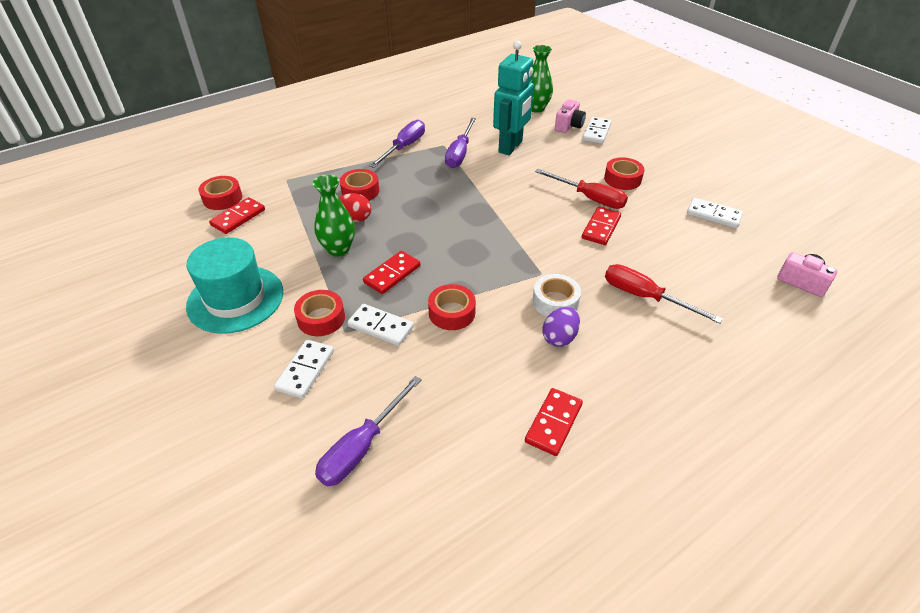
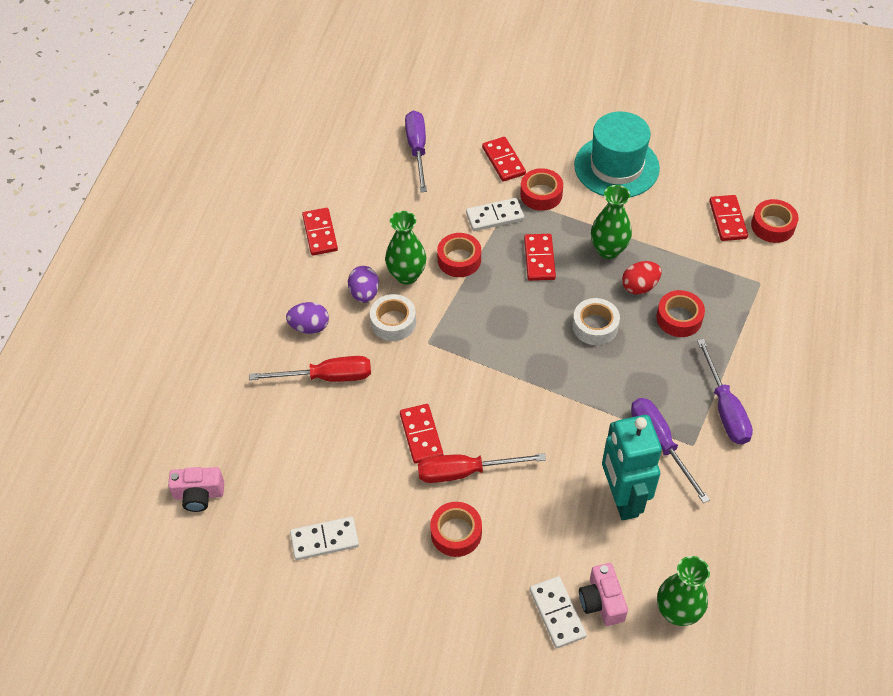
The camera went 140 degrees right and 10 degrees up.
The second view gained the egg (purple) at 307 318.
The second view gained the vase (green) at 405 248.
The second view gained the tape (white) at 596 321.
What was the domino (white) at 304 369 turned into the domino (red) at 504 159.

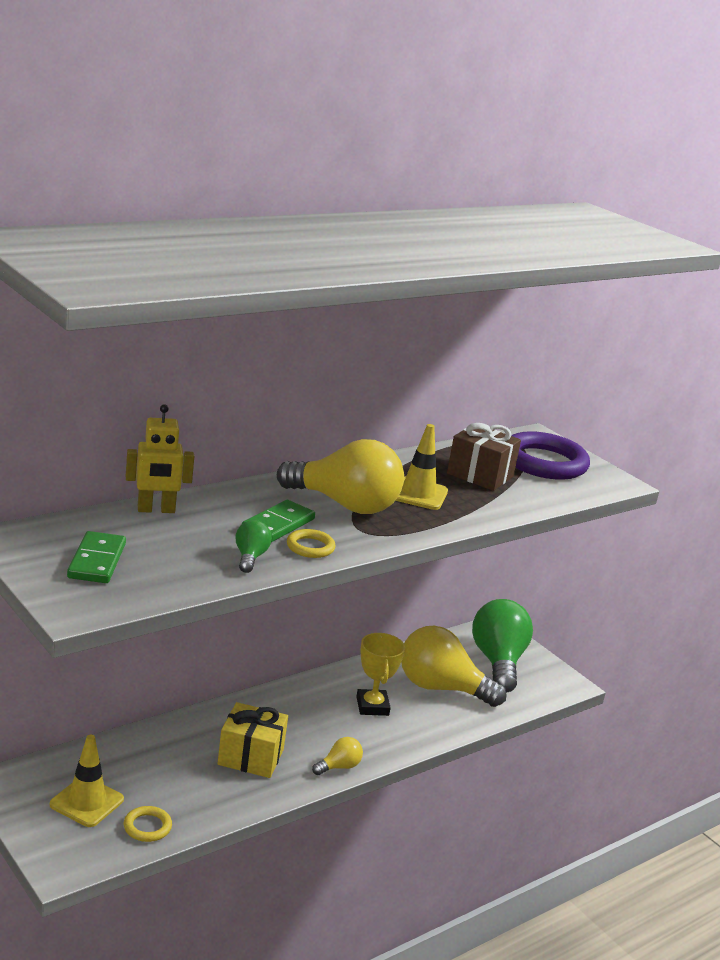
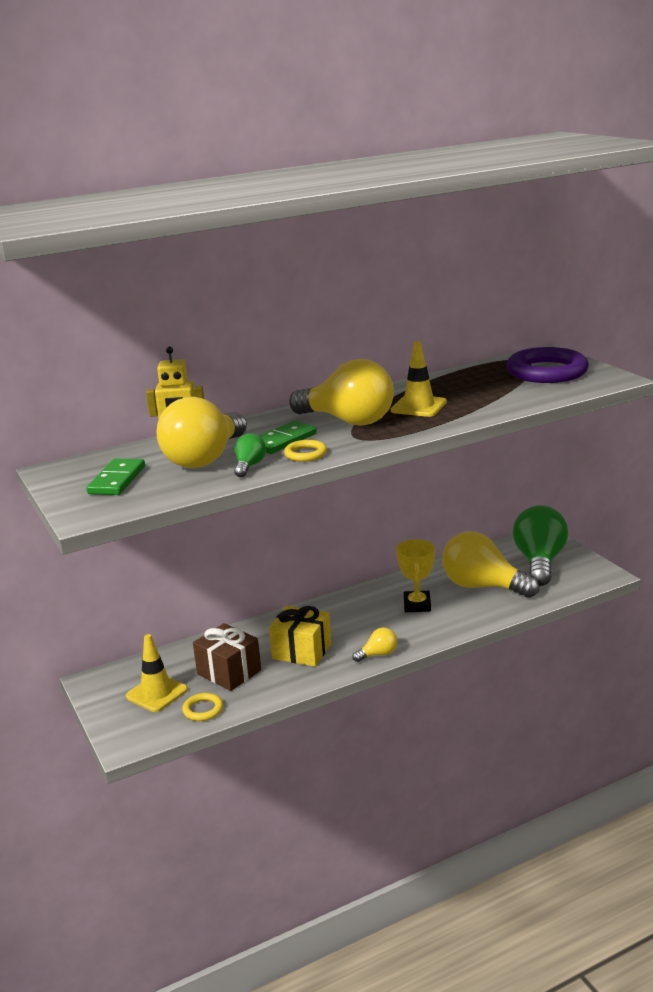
The camera went 15 degrees right and 0 degrees up.
The second view gained the light bulb (yellow) at 201 432.
The gift (brown) ended up elsewhere, having gone from 484 457 to 227 657.

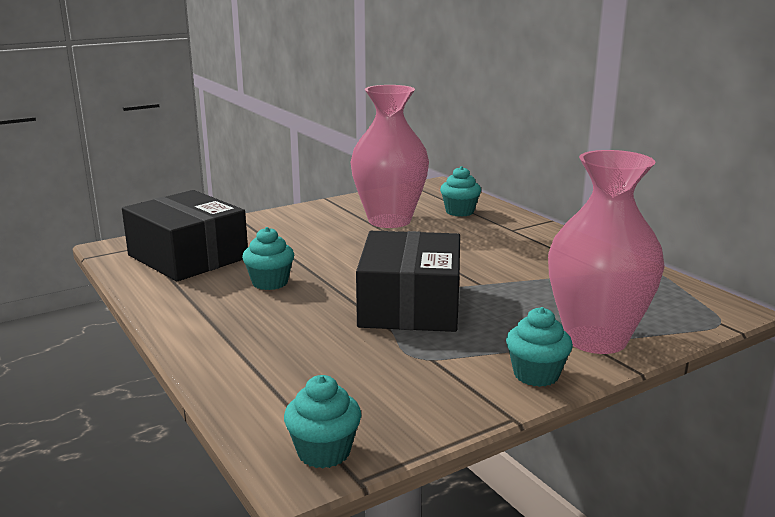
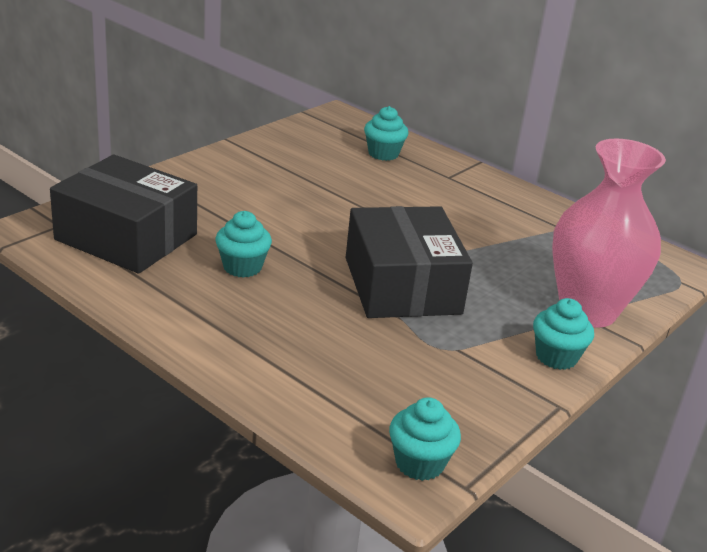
The camera went 20 degrees left and 10 degrees up.
The second view lost the vase (pink) at 390 156.

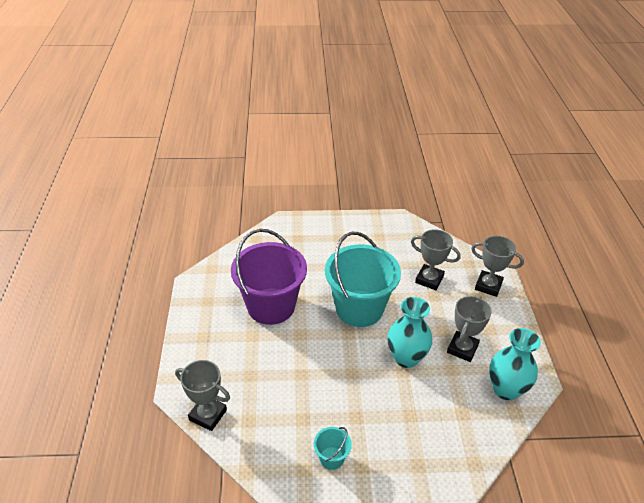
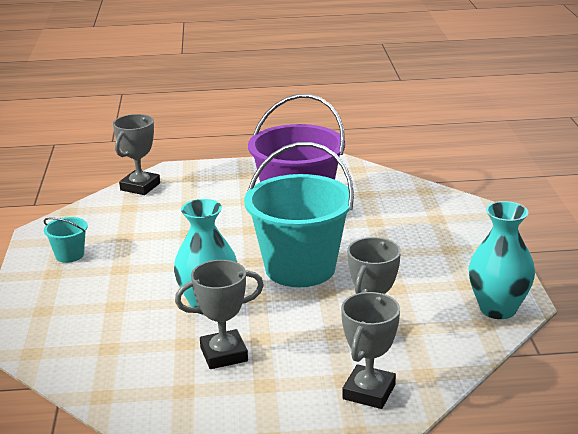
The camera went 90 degrees right and 15 degrees down.
The vase (turquoise) ended up elsewhere, having gone from 515 364 to 501 260.
The trophy (grey) at 469 329 ended up facing another way, 45 degrees counterclockwise from before.

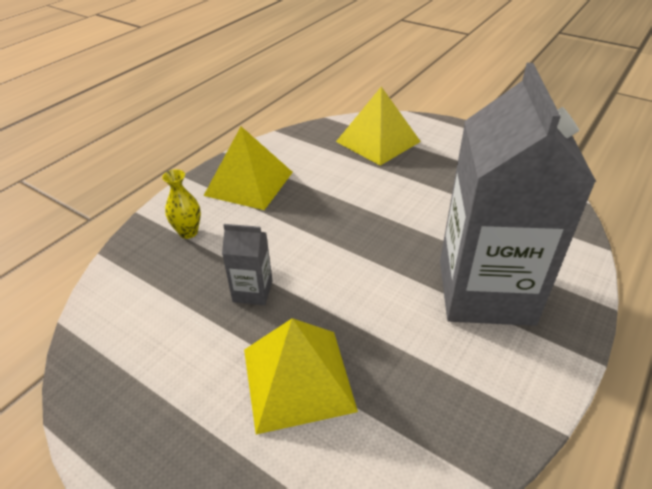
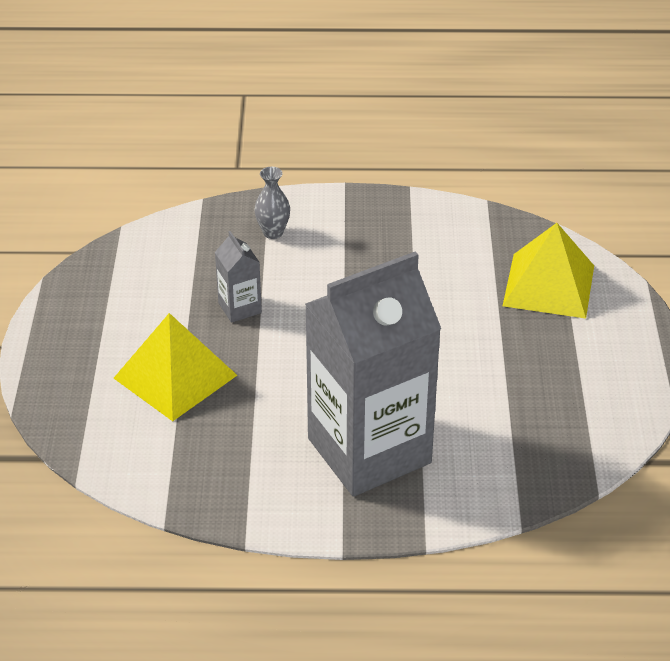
The camera went 55 degrees right and 0 degrees up.
The second view lost the pyramid (yellow) at 248 168.
What was the vase (yellow) at 181 204 turned into the vase (grey) at 272 203.

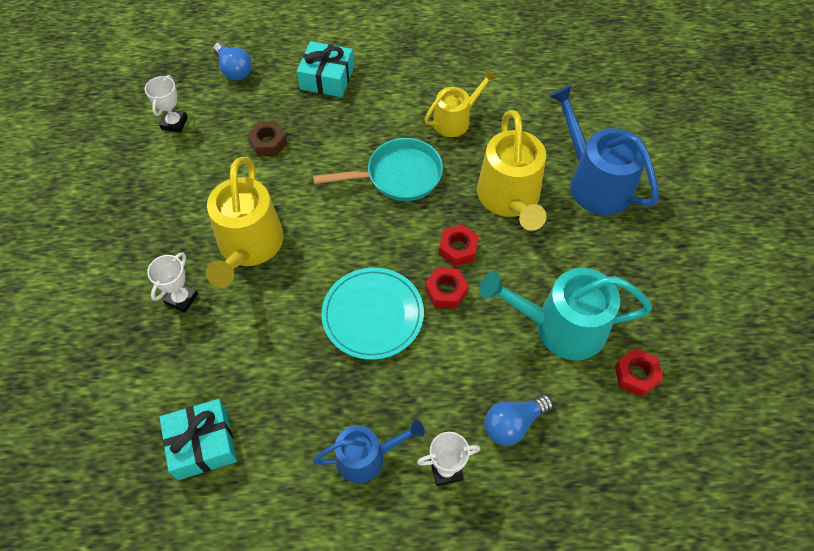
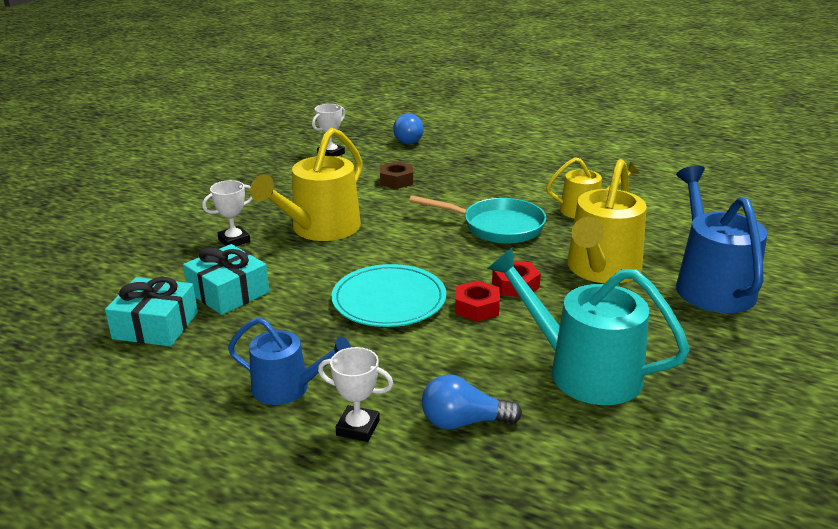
The camera went 30 degrees right and 30 degrees down.
The second view lost the nut (red) at 639 372.
The gift (turquoise) ended up elsewhere, having gone from 325 69 to 226 279.

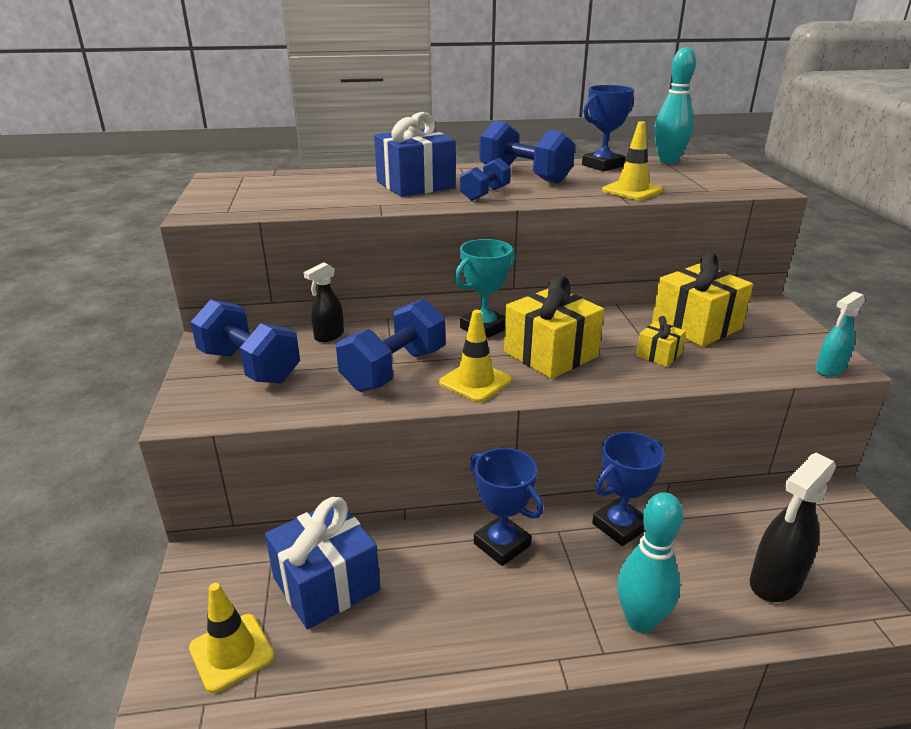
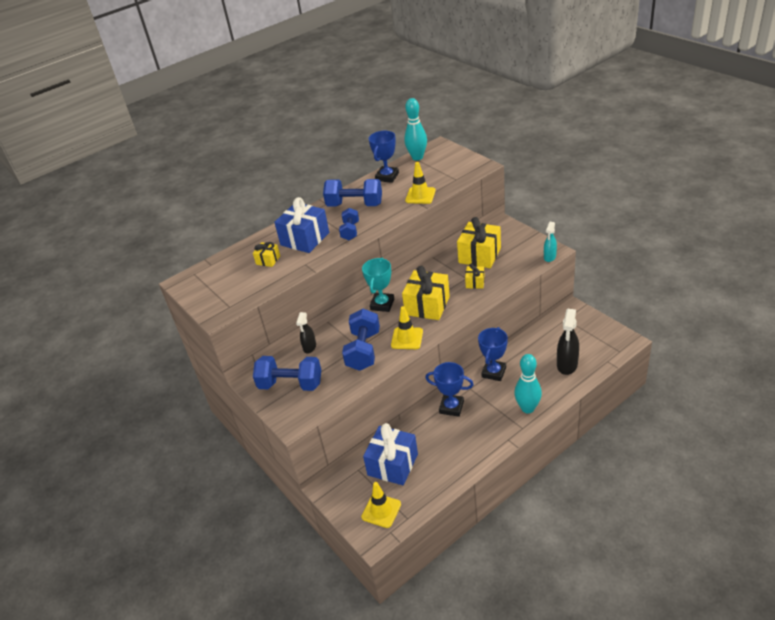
The camera went 25 degrees left and 10 degrees up.
The second view gained the gift (yellow) at 266 254.

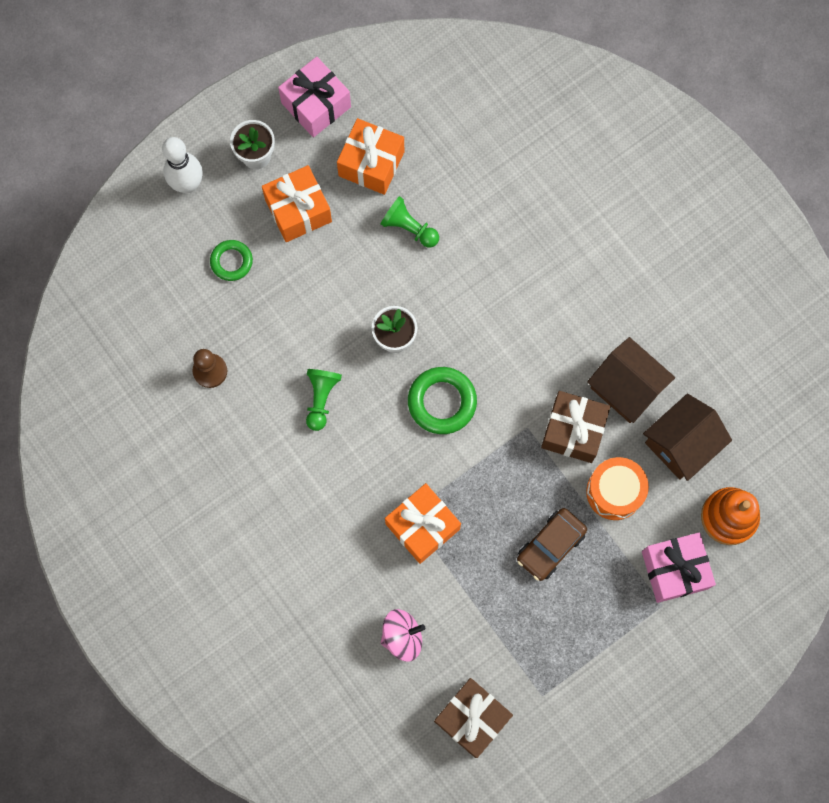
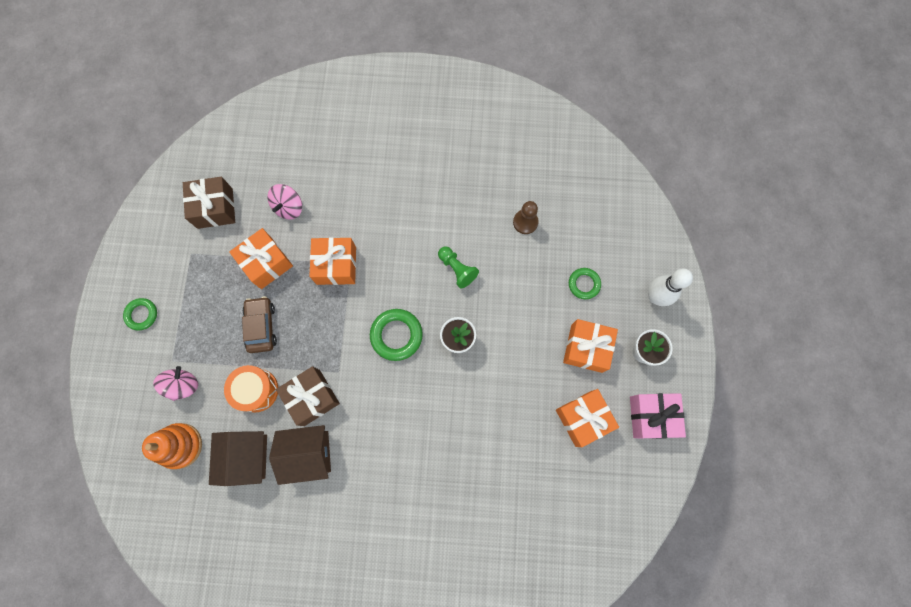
The camera went 130 degrees right and 0 degrees up.
The second view lost the pawn (green) at 409 221.
The second view gained the ring (green) at 140 314.
The second view gained the gift (orange) at 261 258.
Where the gift (pink) stood at 679 568, the spinning top (pink) came to stand at 175 383.

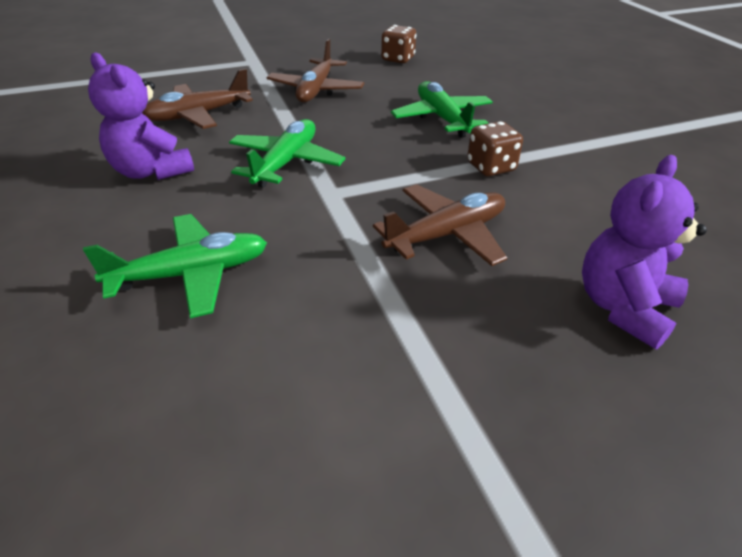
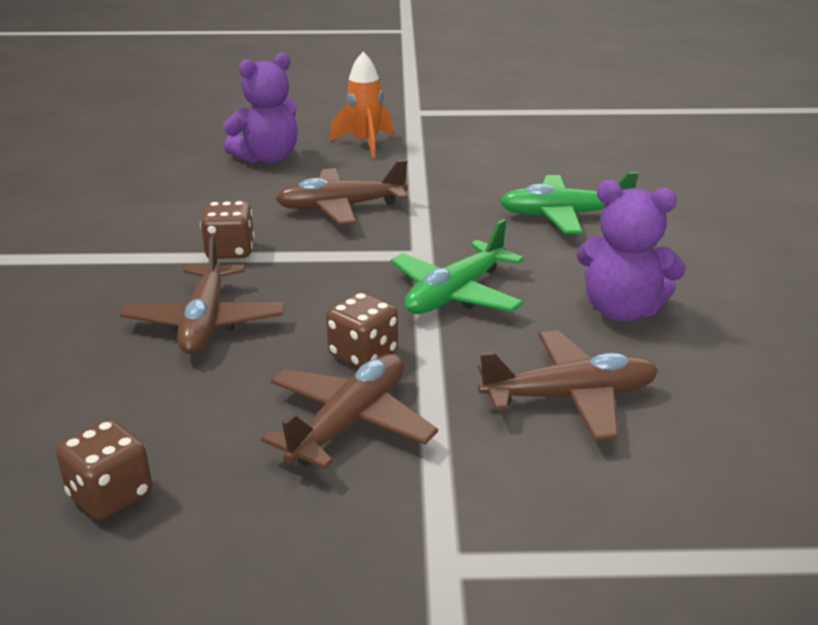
The camera went 160 degrees left and 10 degrees down.
The second view gained the dice (brown) at 362 330.
The second view gained the rocket (orange) at 362 105.
What was the plane (green) at 442 109 turned into the plane (brown) at 202 295.
The teddy bear (purple) at 141 116 ended up facing another way, 135 degrees clockwise from before.

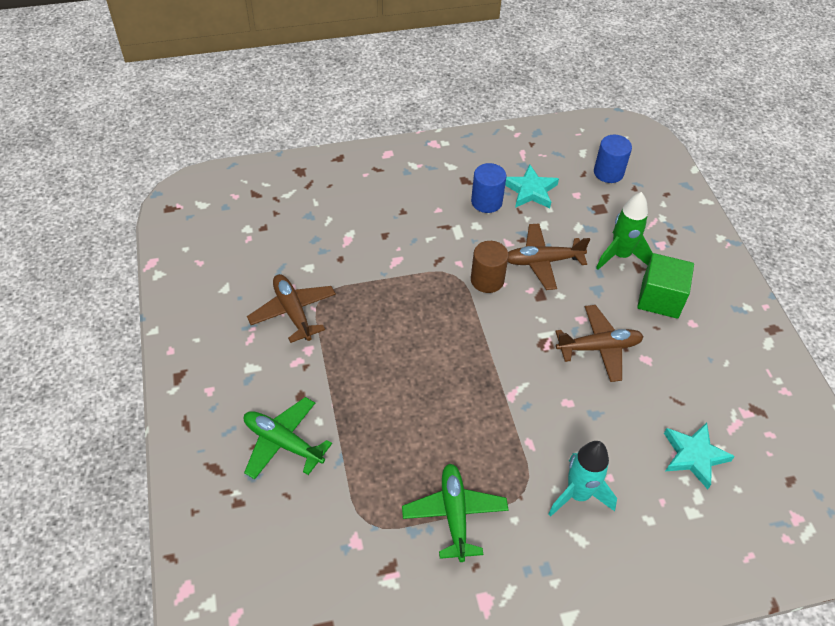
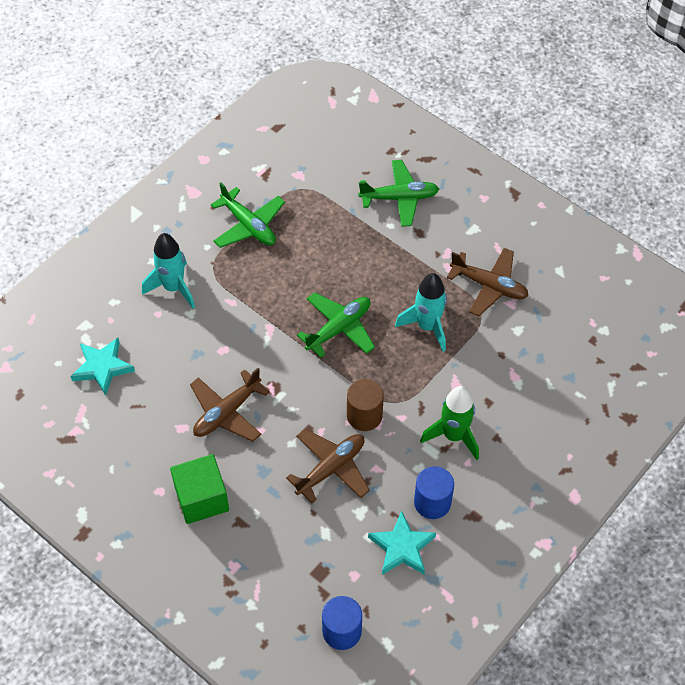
The camera went 145 degrees right and 5 degrees up.
The second view gained the plane (green) at 336 324.
The second view gained the rocket (turquoise) at 421 312.
The rocket (green) ended up elsewhere, having gone from 624 231 to 449 423.

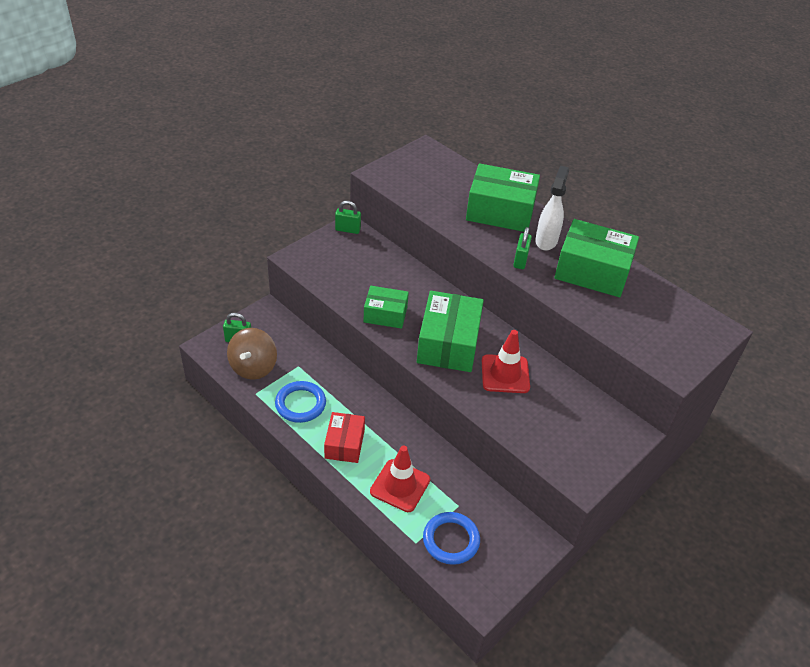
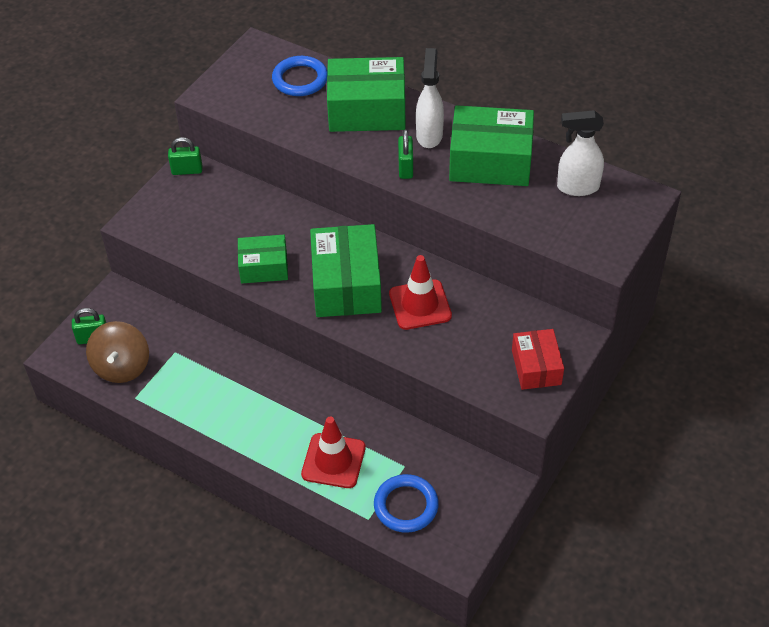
The camera went 10 degrees left and 5 degrees up.
The second view gained the spray bottle (white) at 580 153.
The ring (blue) ended up elsewhere, having gone from 300 402 to 300 76.
The box (red) ended up elsewhere, having gone from 344 437 to 538 359.

